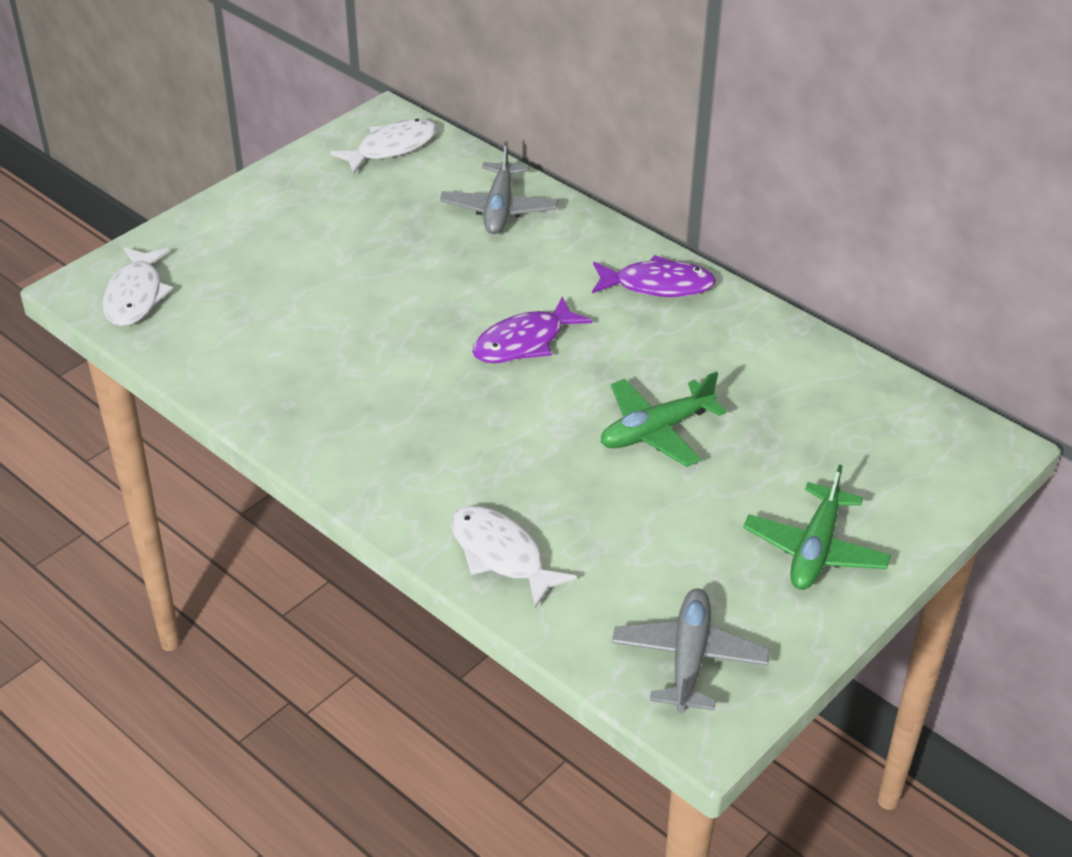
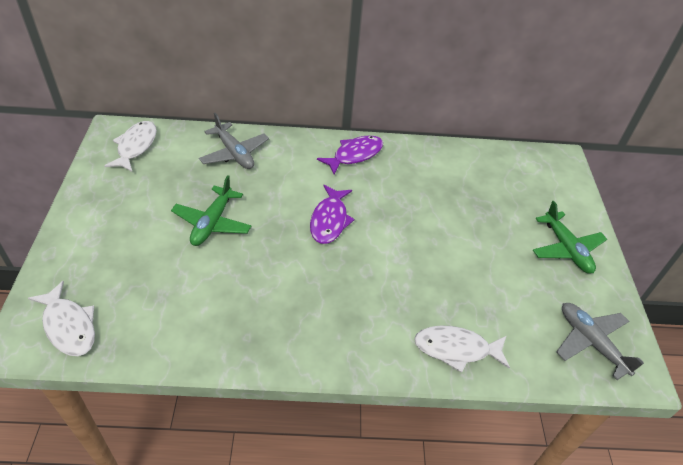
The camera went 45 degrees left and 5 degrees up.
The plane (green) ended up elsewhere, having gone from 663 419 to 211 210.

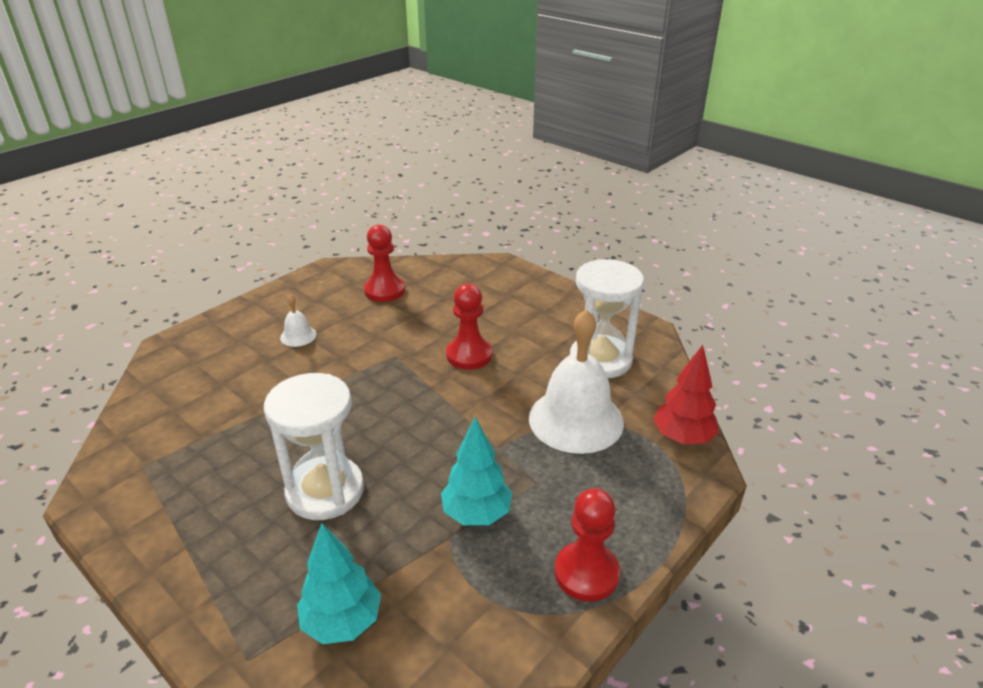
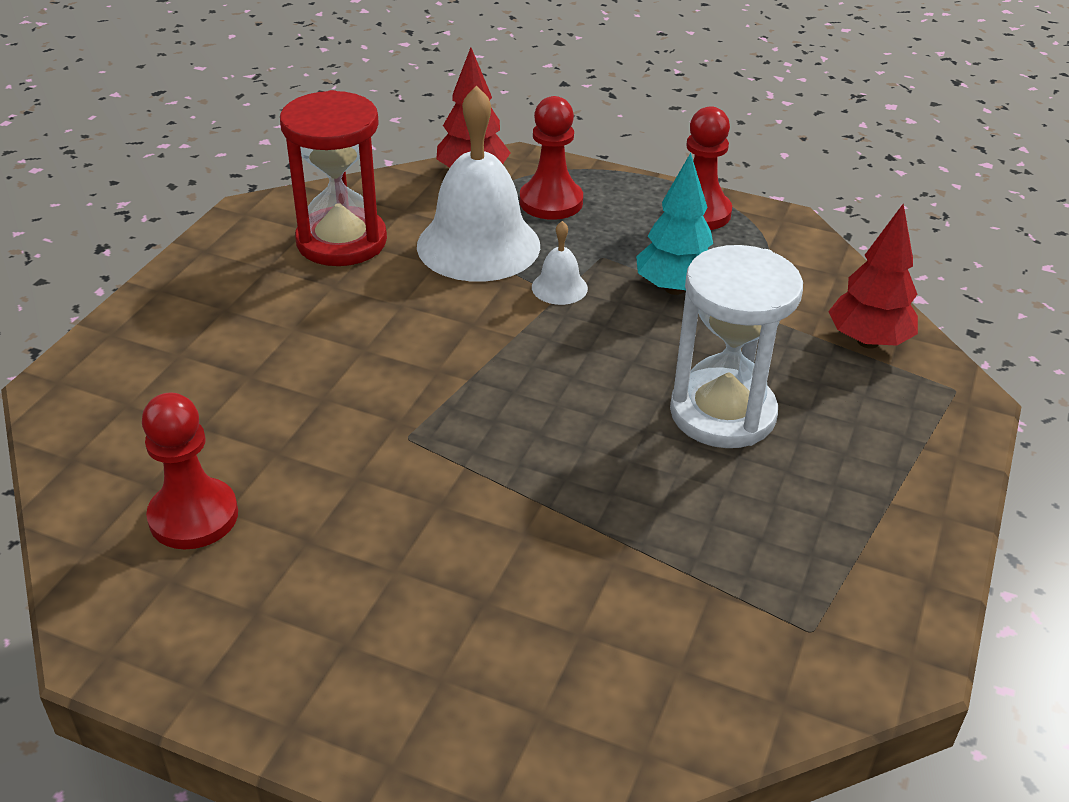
The camera went 110 degrees left and 5 degrees up.
The bell (white) ended up elsewhere, having gone from 298 320 to 560 263.
The pawn (red) ended up elsewhere, having gone from 469 327 to 551 158.
What was the tree (turquoise) at 339 583 turned into the tree (red) at 873 276.
What was the hourglass (white) at 607 318 turned into the hourglass (red) at 333 178.

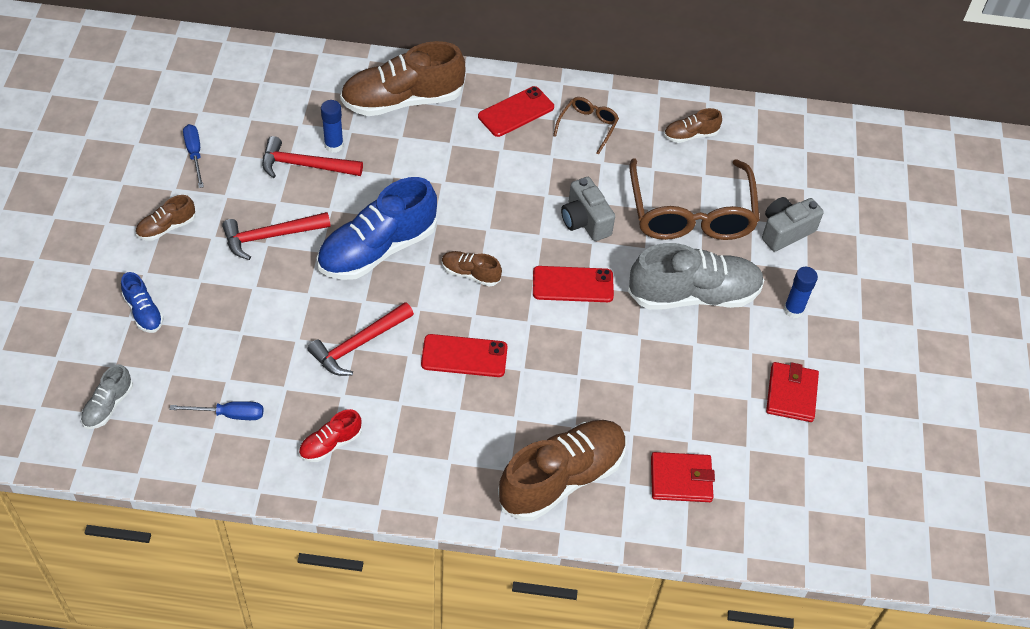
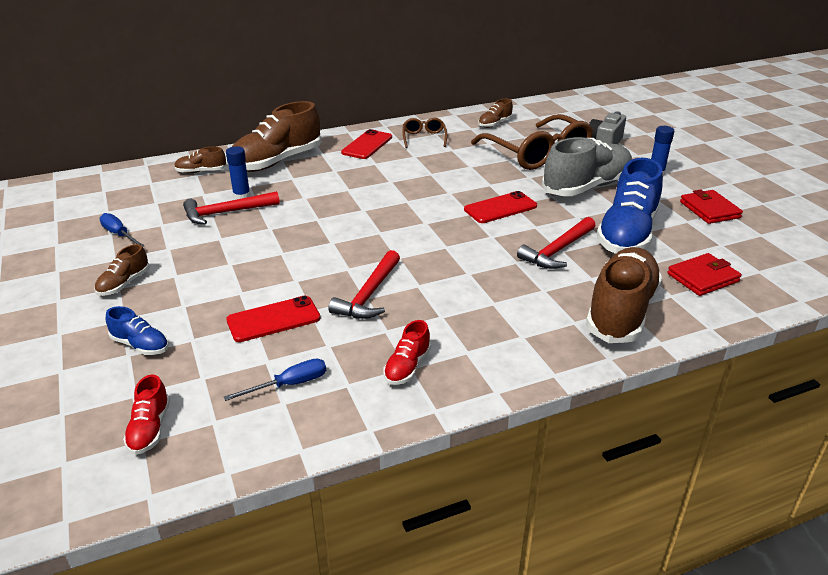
The camera went 25 degrees left and 20 degrees down.
The second view lost the camera (grey) at 588 209.
The hammer (red) ended up elsewhere, having gone from 276 236 to 556 243.
The shoe (blue) ended up elsewhere, having gone from 377 228 to 629 206.
The phone (red) ended up elsewhere, having gone from 464 355 to 273 319.
The shoe (brown) ended up elsewhere, having gone from 472 269 to 200 160.
What was the shoe (grey) at 107 396 turned into the shoe (red) at 146 414.

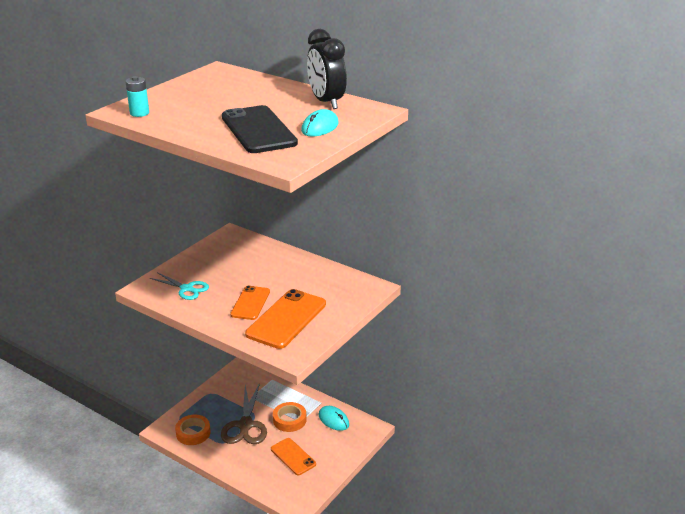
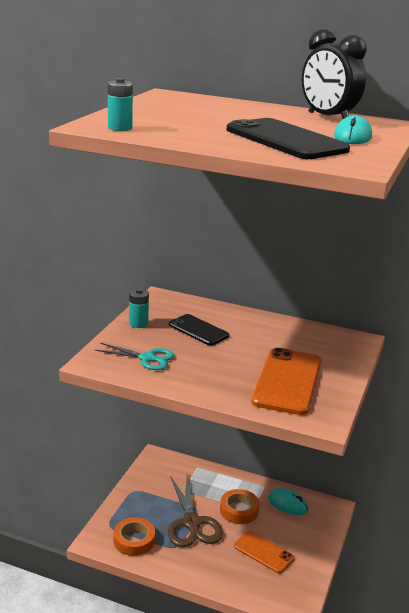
The camera went 15 degrees left and 5 degrees down.
The second view lost the phone (orange) at 250 303.
The second view gained the battery (turquoise) at 139 308.
The second view gained the phone (black) at 199 330.

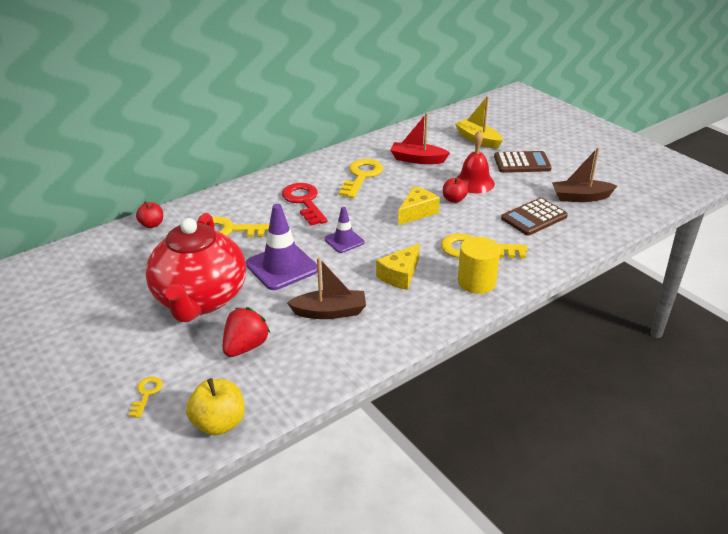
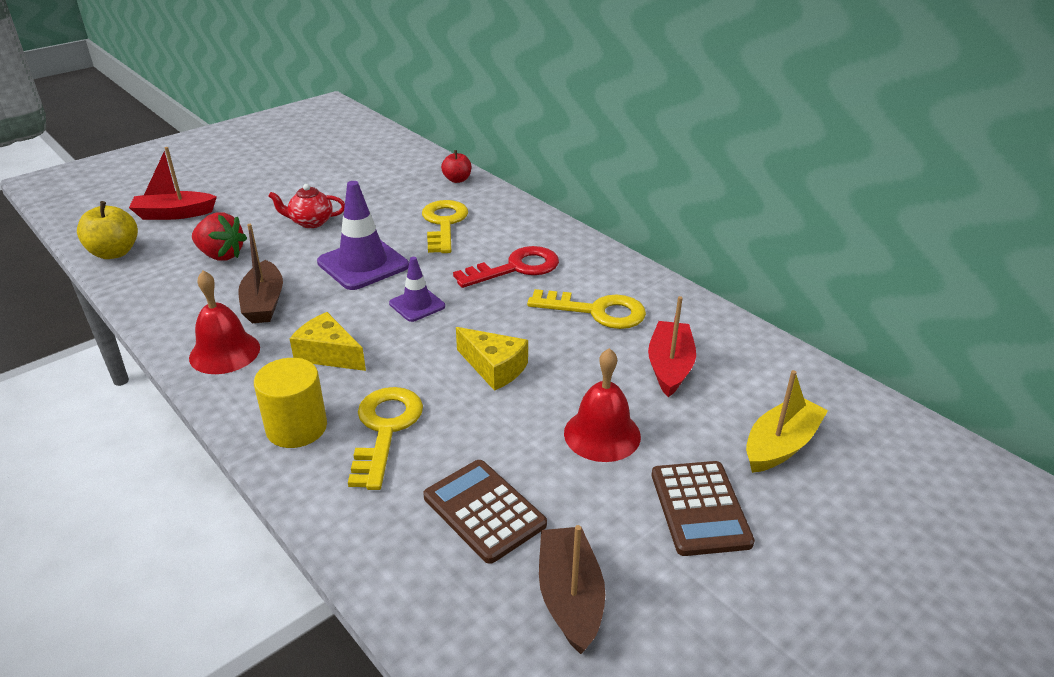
The camera went 85 degrees right and 0 degrees up.
The second view lost the apple (red) at 455 190.
The second view gained the bell (red) at 224 322.
Where the key (yellow) stood at 146 397, the boat (red) came to stand at 173 183.
The size of the teapot (red) at 195 267 changed by a factor of 0.41.

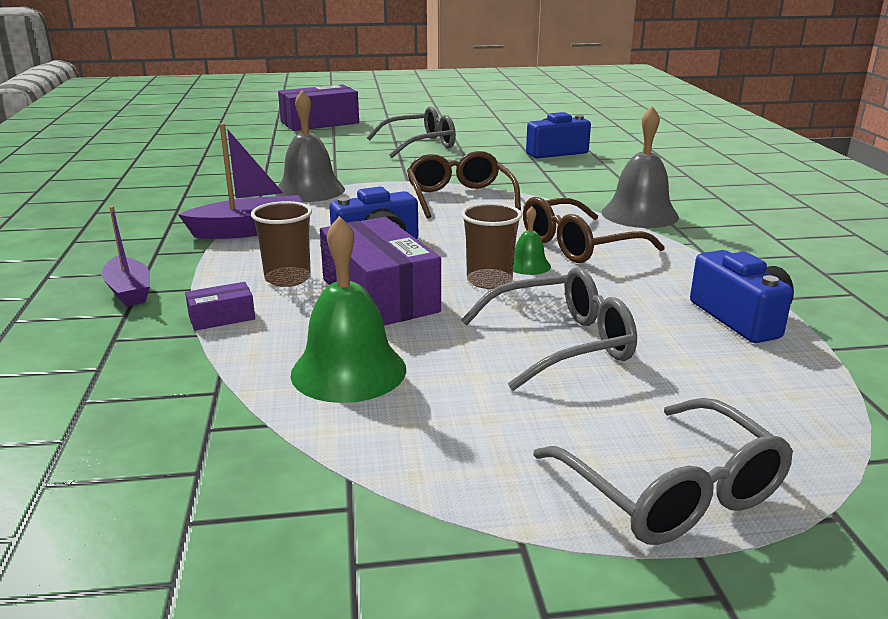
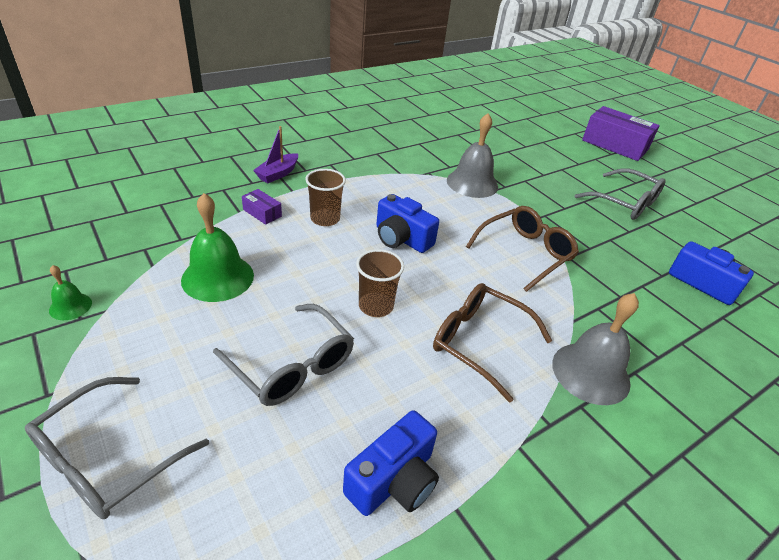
The camera went 60 degrees right and 15 degrees up.
The second view lost the boat (purple) at 240 181.
The second view lost the box (purple) at 380 271.
The bell (green) ended up elsewhere, having gone from 532 240 to 70 292.

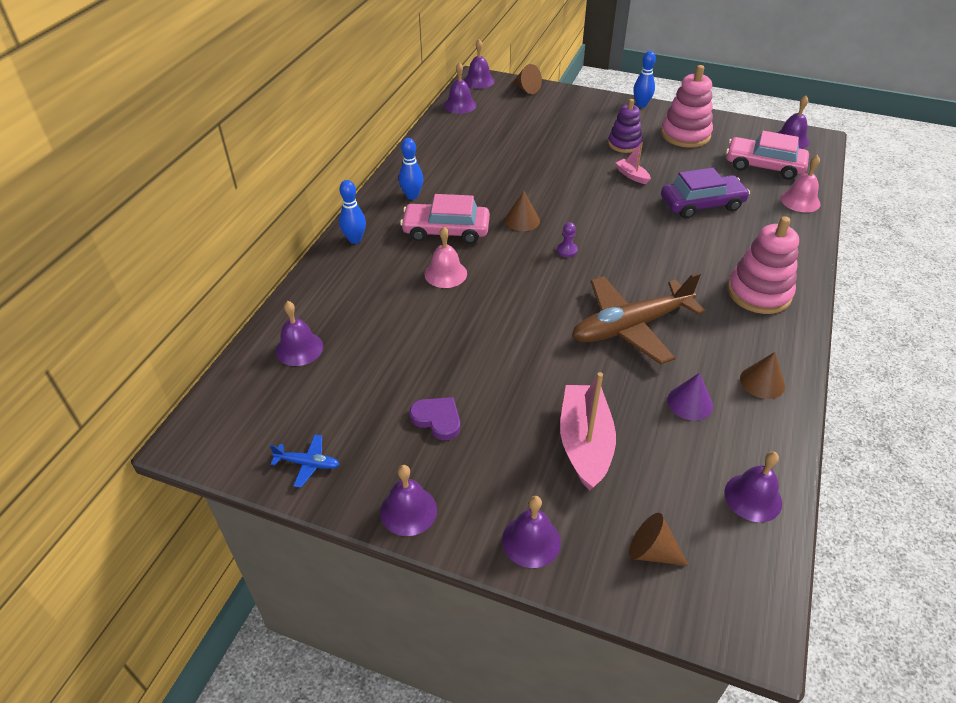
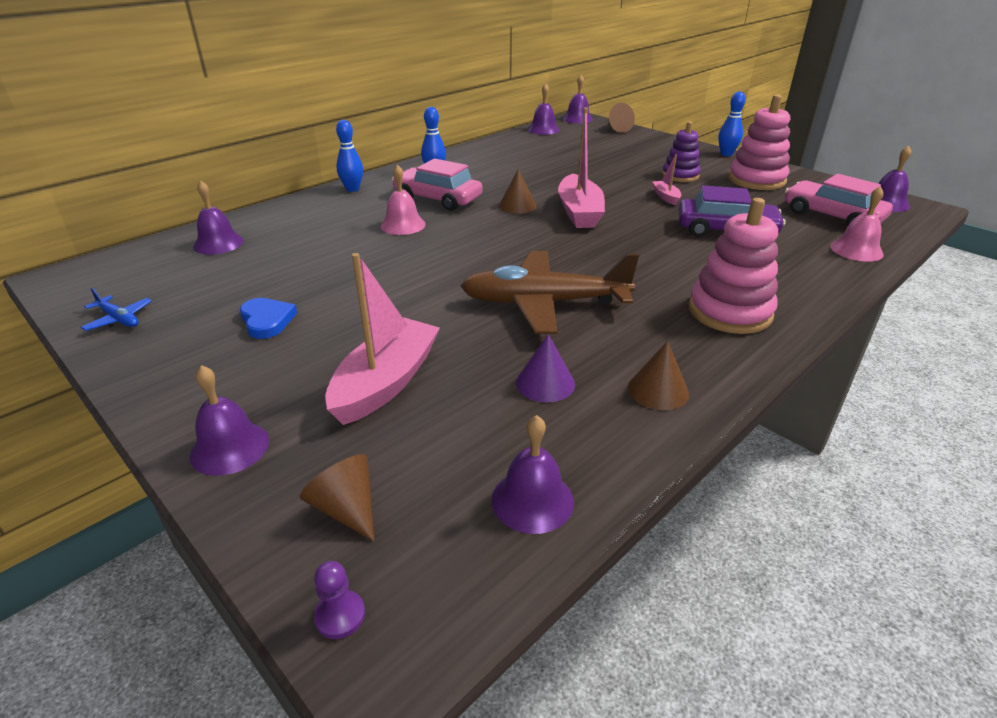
The camera went 25 degrees right and 10 degrees down.
The second view lost the bell (purple) at 408 500.
The second view gained the boat (pink) at 581 167.
The pawn (purple) ended up elsewhere, having gone from 567 239 to 339 600.
What was the heart (purple) at 434 418 turned into the heart (blue) at 268 318.

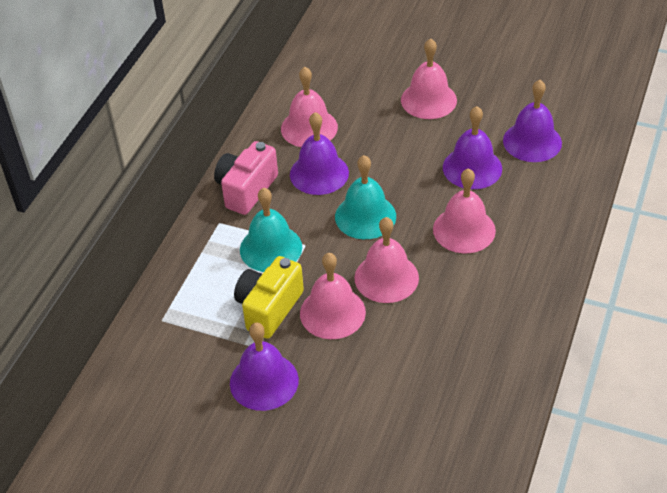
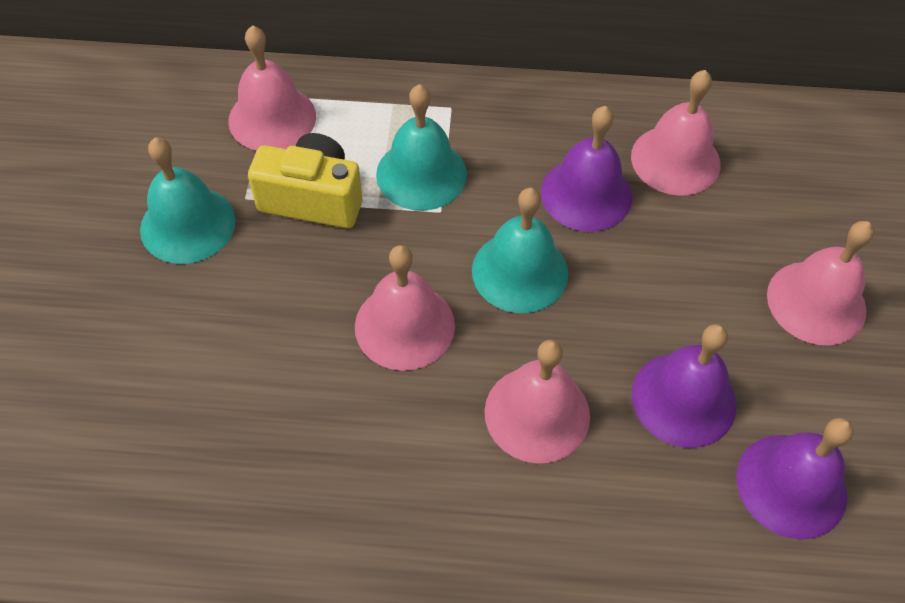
The camera went 70 degrees right and 10 degrees up.
The second view lost the camera (pink) at 246 178.
The bell (pink) ended up elsewhere, having gone from 333 296 to 272 88.
What was the bell (purple) at 264 367 turned into the bell (turquoise) at 188 200.

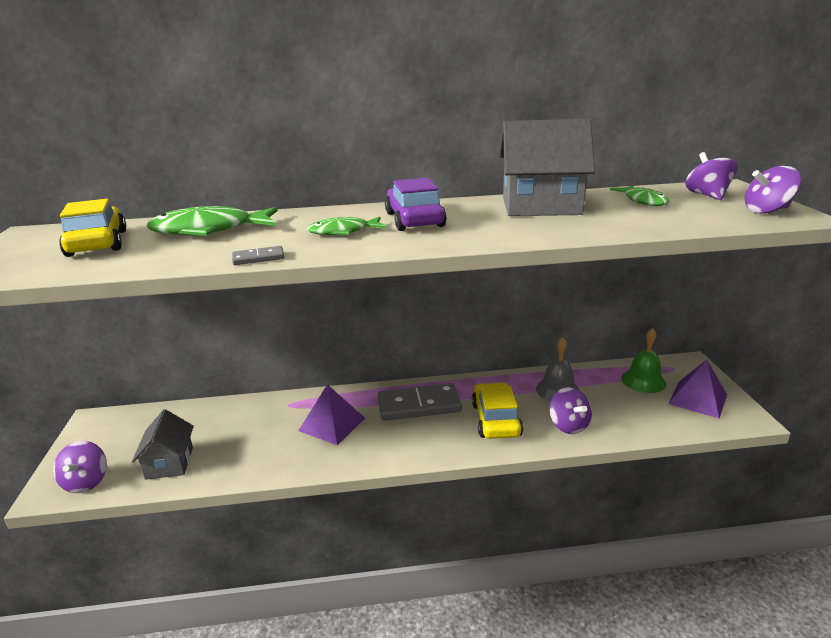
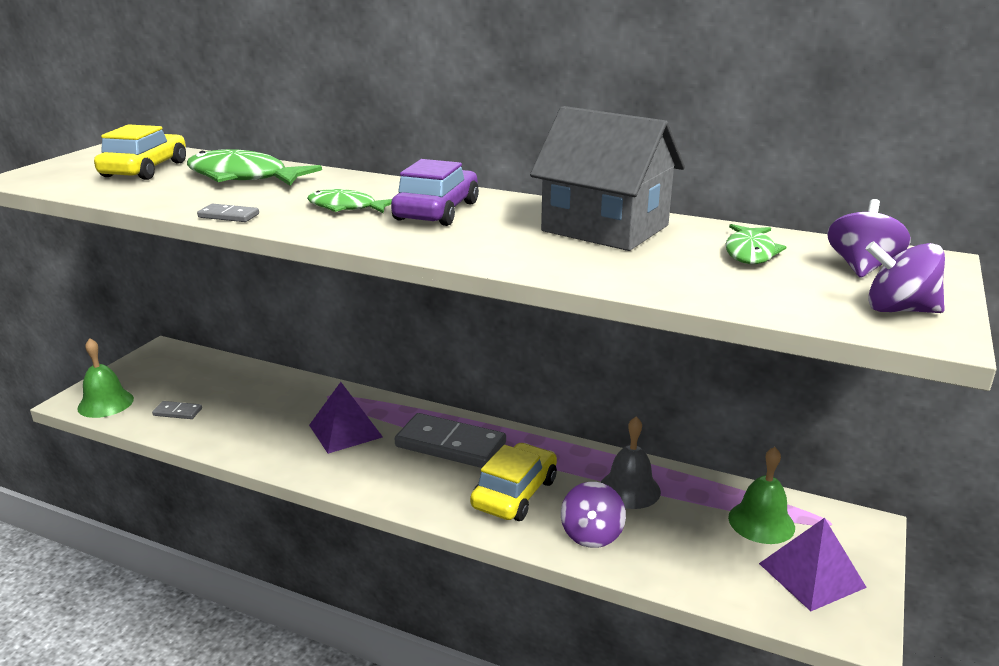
The camera went 30 degrees right and 0 degrees up.
Where the spinning top (purple) stood at 80 467, the bell (green) came to stand at 105 378.
Where the house (grey) stood at 163 444, the domino (grey) came to stand at 177 410.

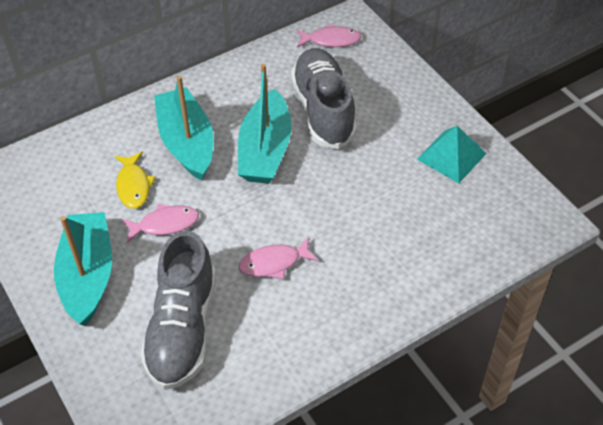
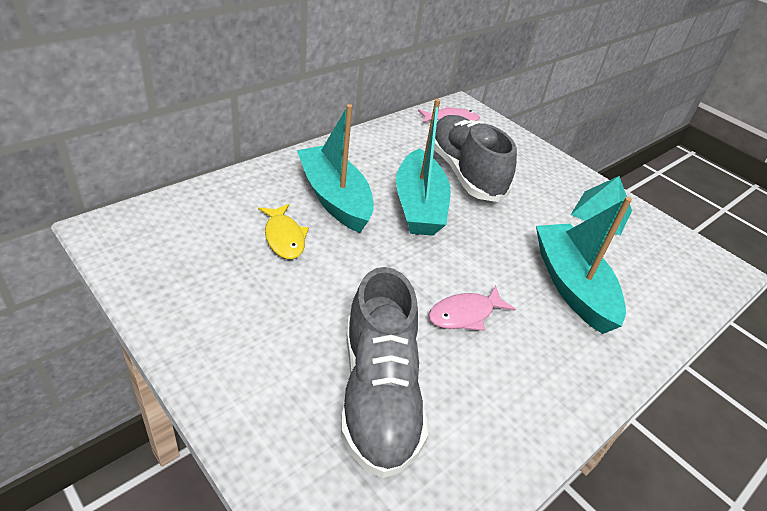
The camera went 15 degrees left and 10 degrees down.
The second view lost the fish (pink) at 160 223.
The boat (turquoise) ended up elsewhere, having gone from 83 269 to 584 265.

